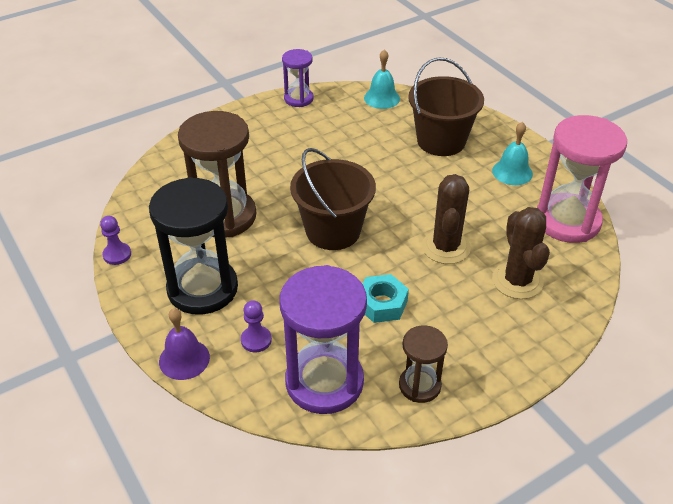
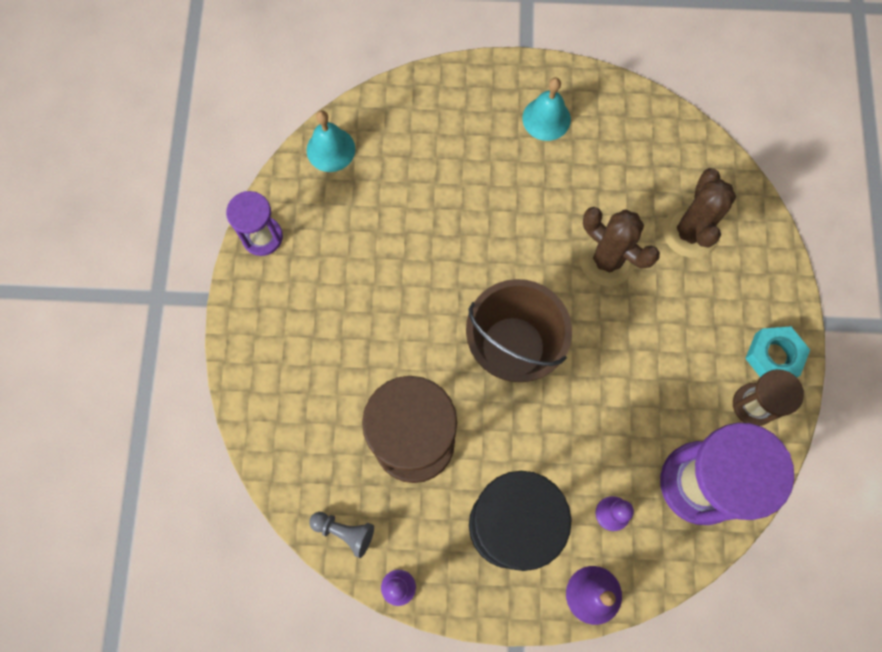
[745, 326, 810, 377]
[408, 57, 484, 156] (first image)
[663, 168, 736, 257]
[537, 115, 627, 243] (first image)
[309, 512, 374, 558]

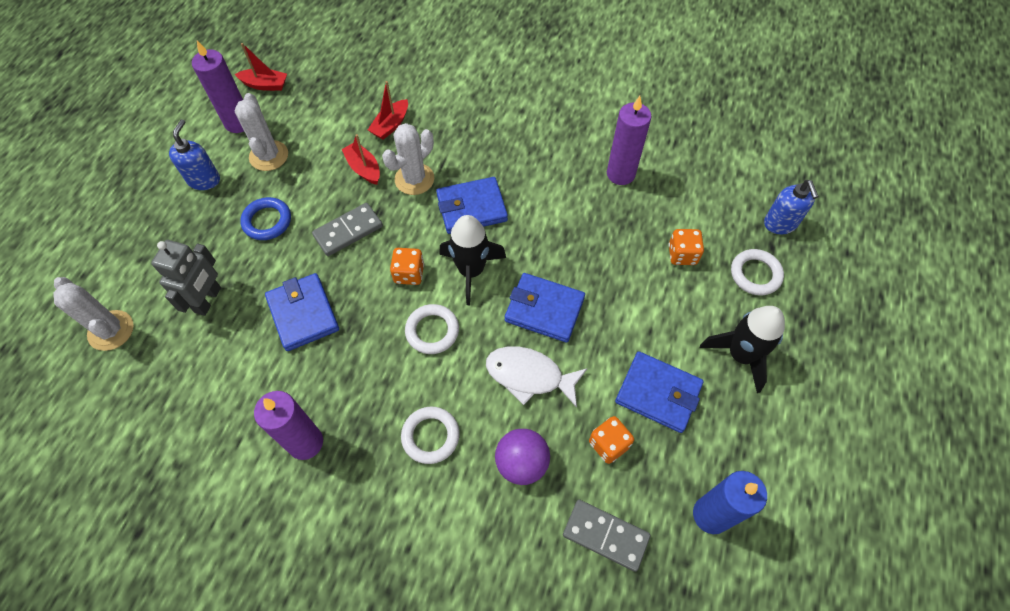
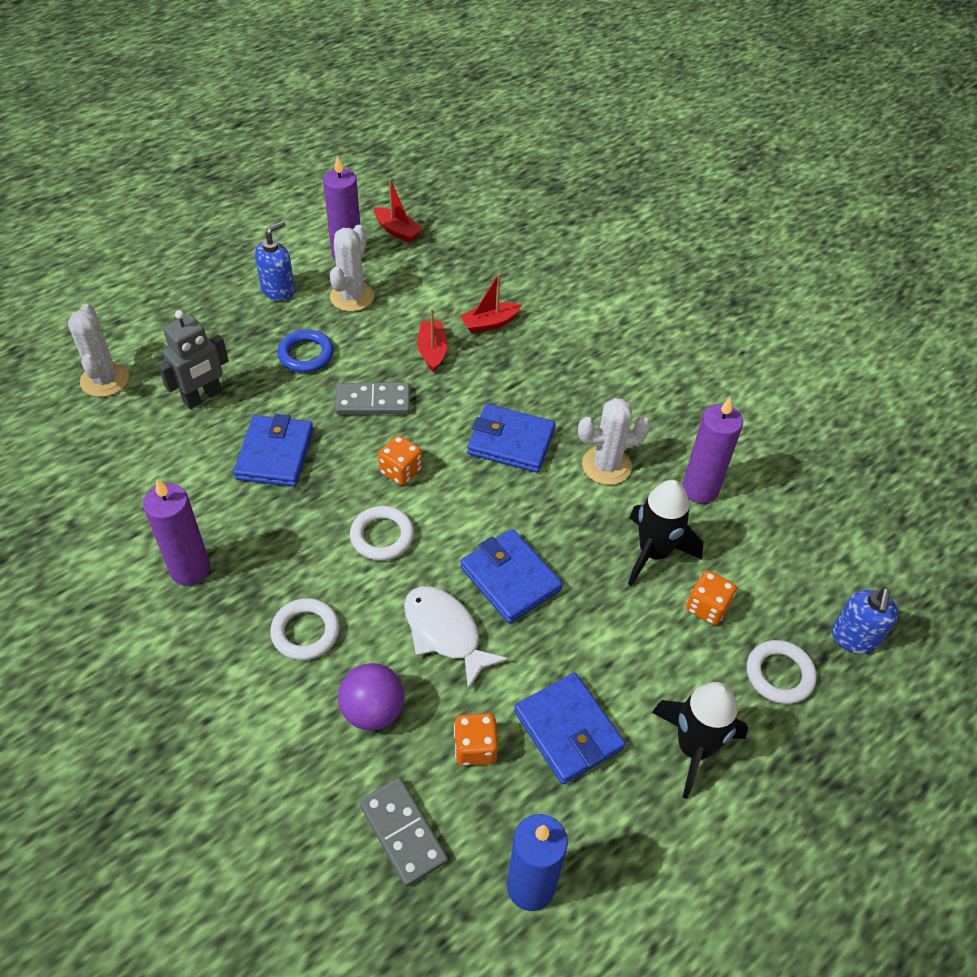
[578, 398, 651, 485]
[628, 480, 703, 586]

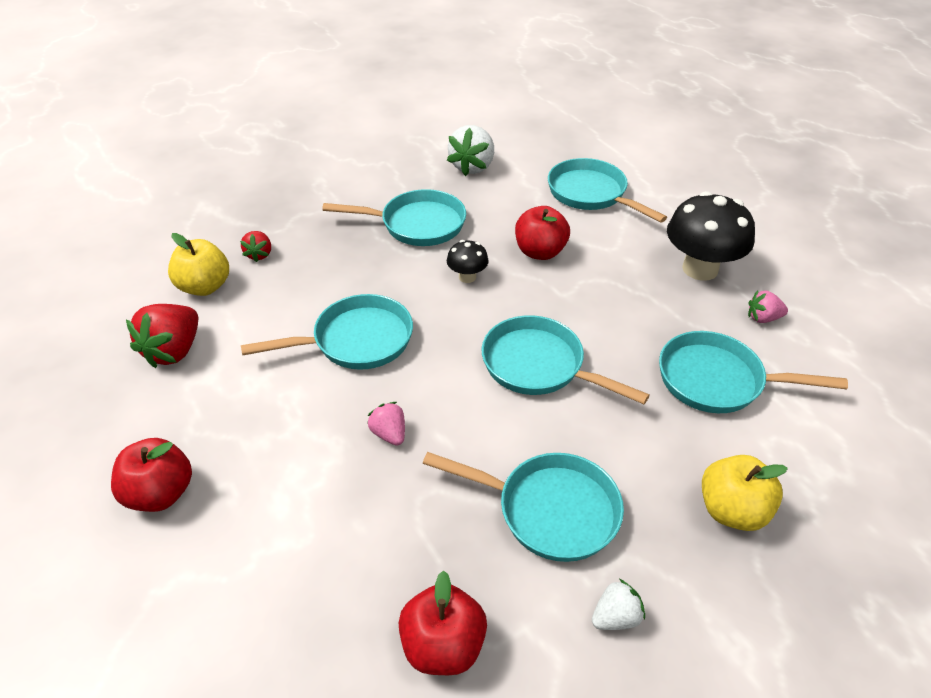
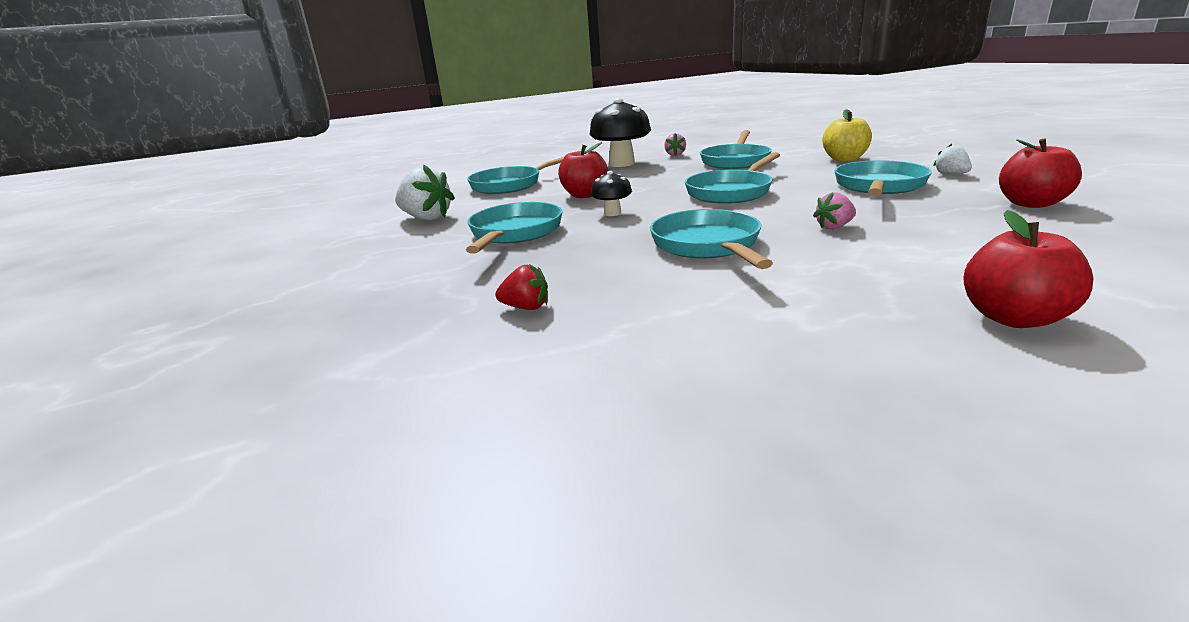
[126, 304, 198, 368] (first image)
[168, 233, 229, 296] (first image)

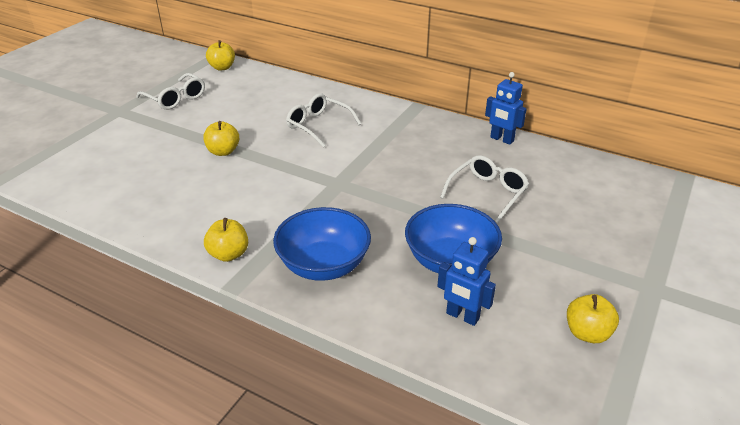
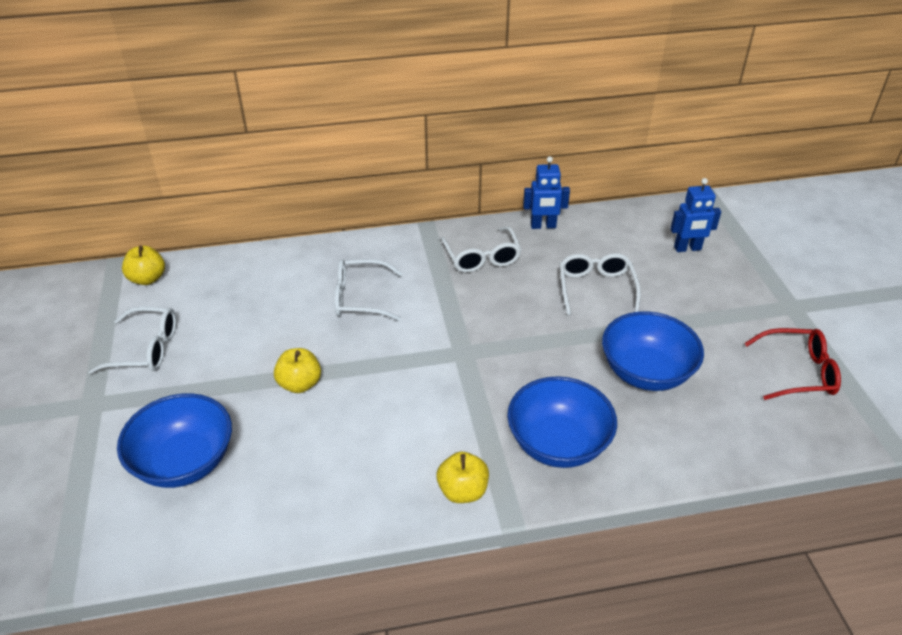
[671, 178, 721, 252]
[744, 328, 841, 400]
[117, 393, 232, 488]
[441, 226, 522, 273]

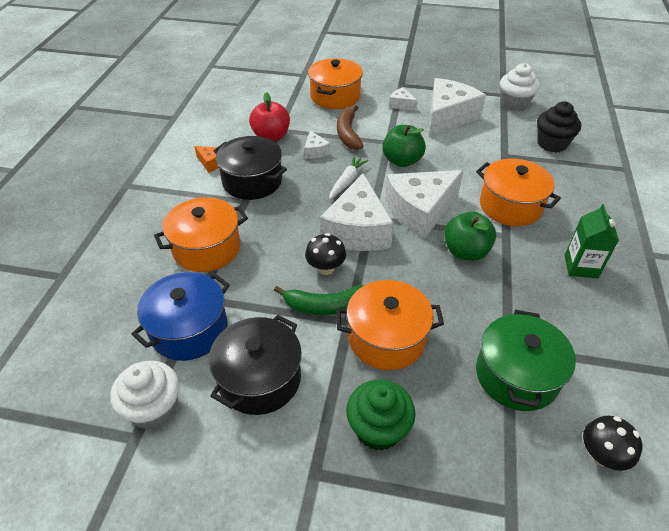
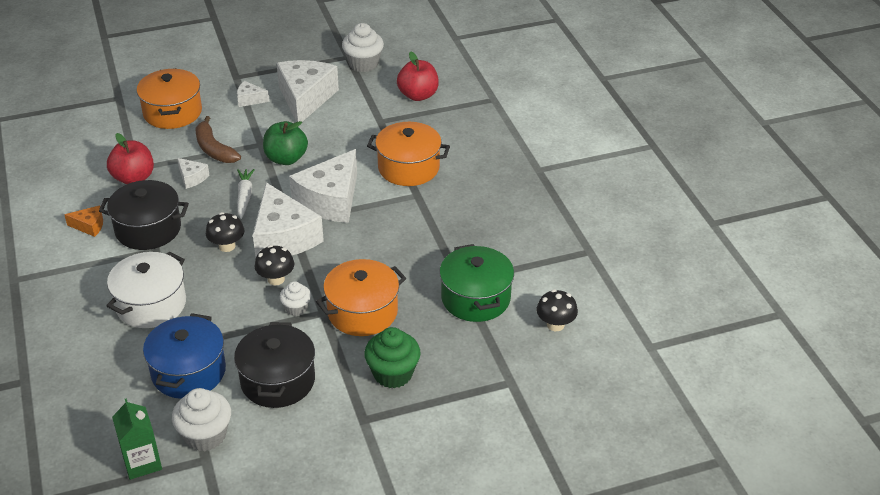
[106, 252, 186, 328]
[280, 281, 311, 316]
[444, 212, 496, 261] (first image)
[397, 51, 439, 101]
[112, 398, 162, 480]
[206, 212, 244, 252]

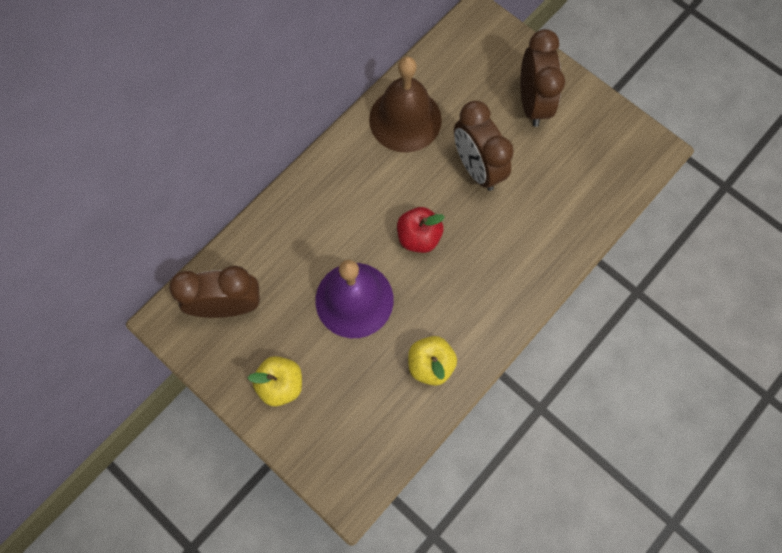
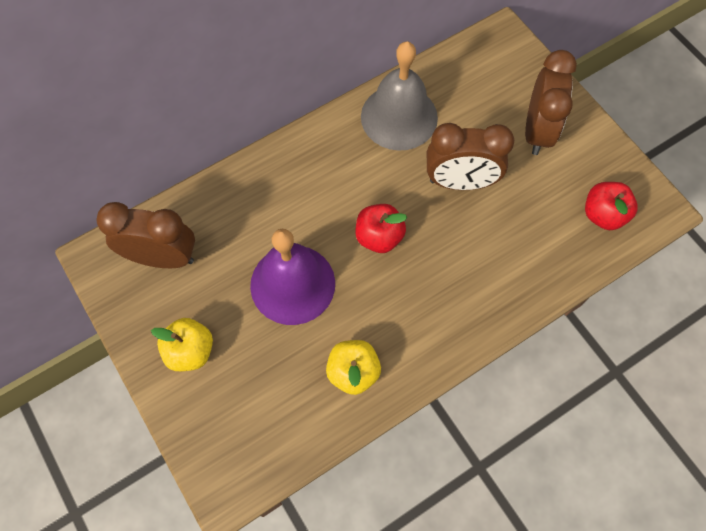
[361, 41, 438, 151]
[427, 123, 514, 190]
[585, 182, 638, 230]

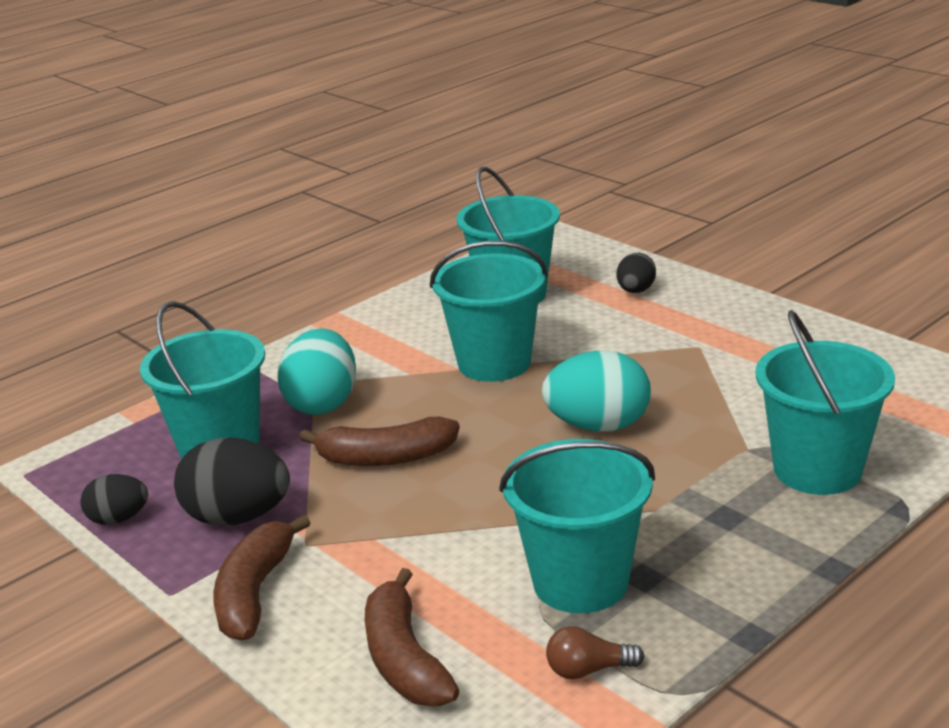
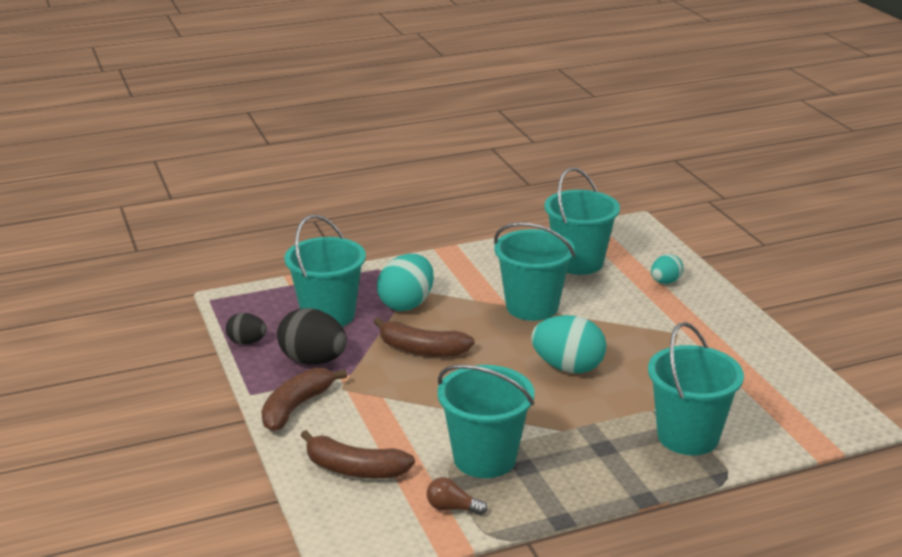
[300, 430, 415, 478]
[651, 254, 683, 284]

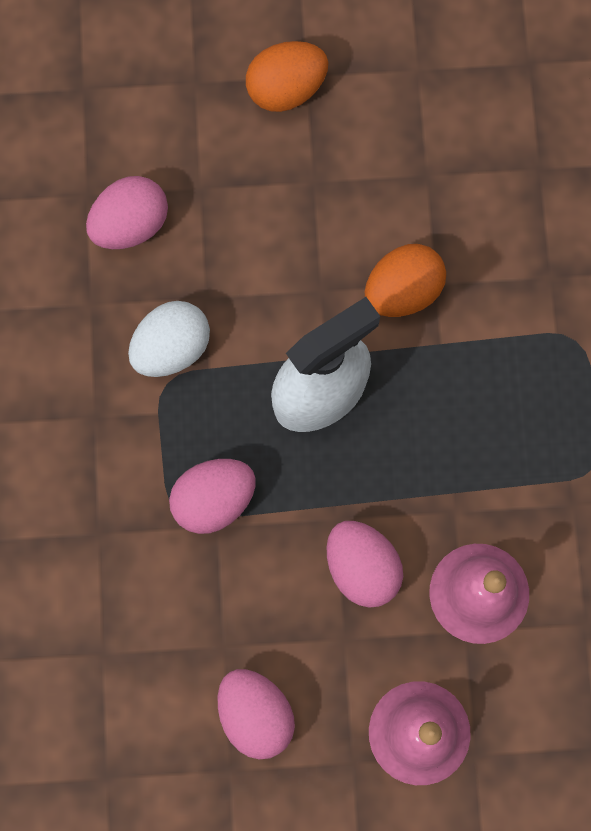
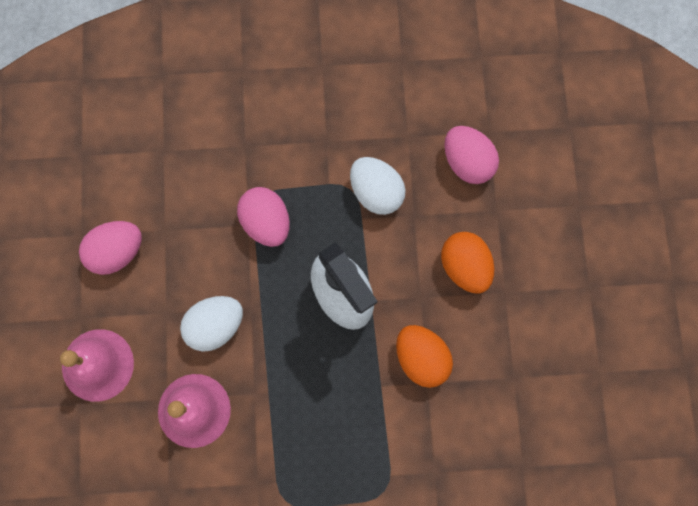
[441, 232, 494, 294]
[180, 296, 243, 352]

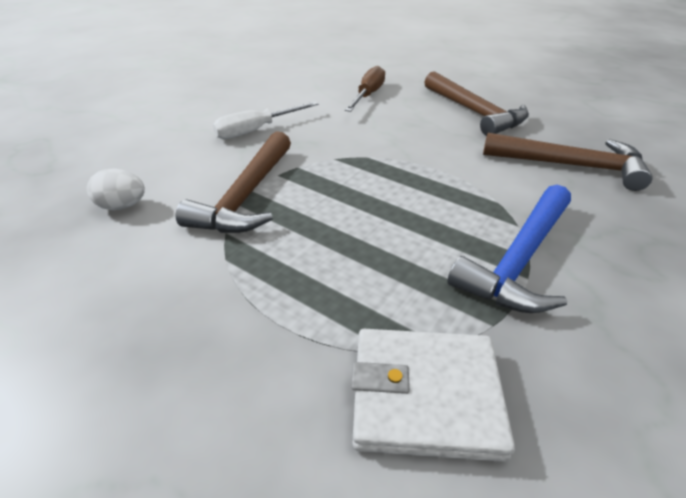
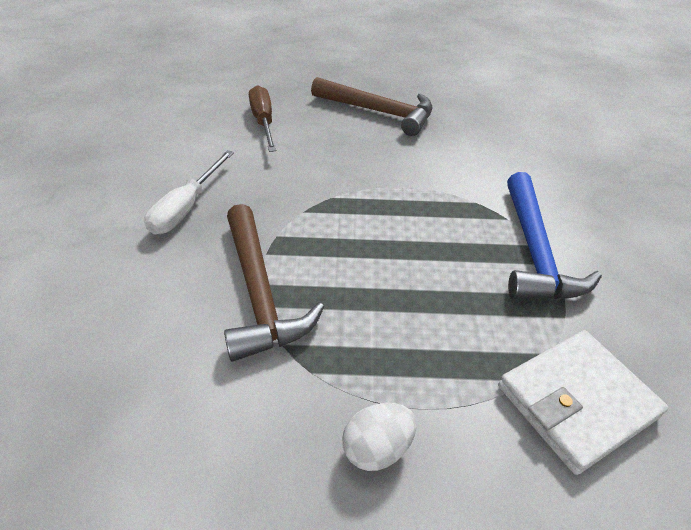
[342, 403, 417, 471]
[483, 133, 652, 191] (first image)

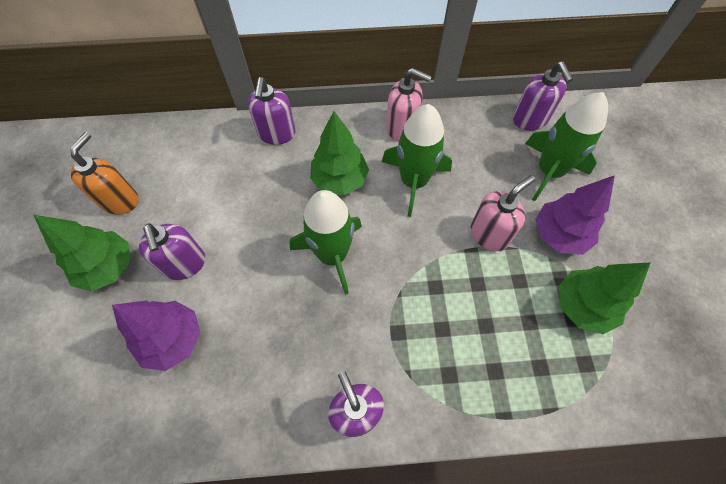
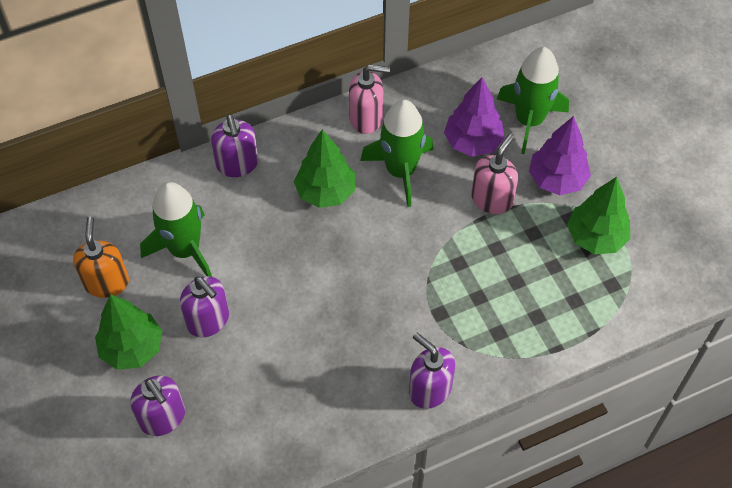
[444, 77, 505, 157]
[140, 182, 212, 277]
[130, 375, 185, 436]

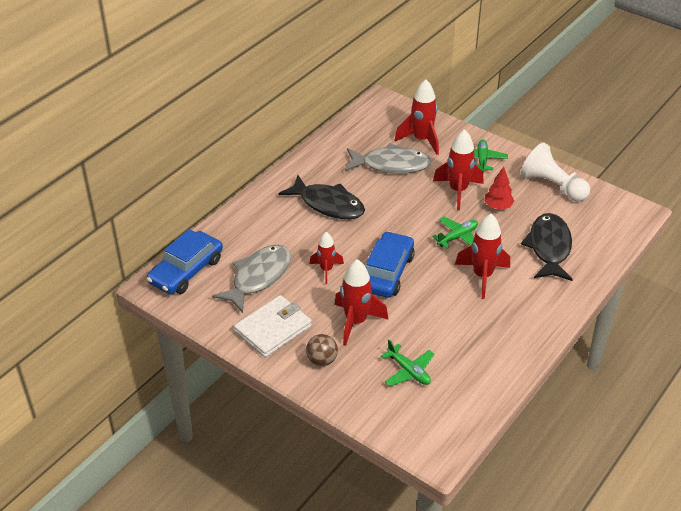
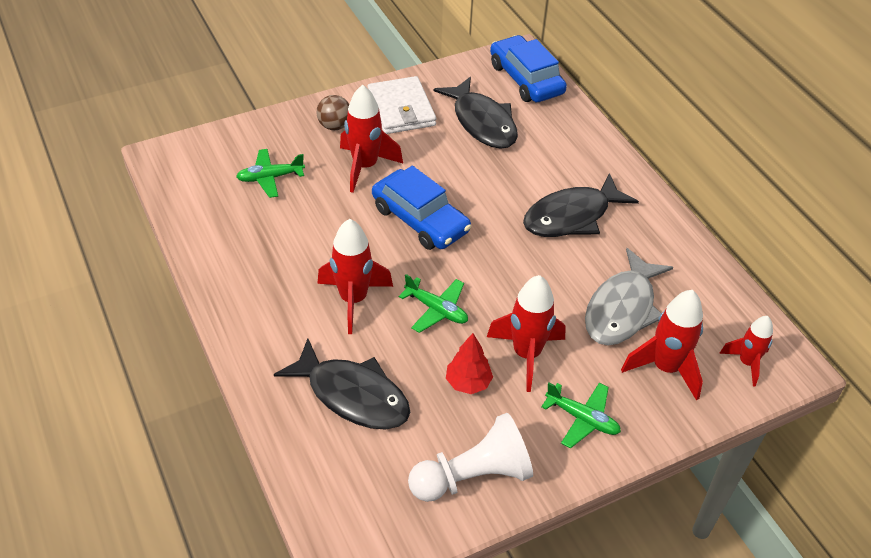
[434, 77, 518, 149]
[719, 316, 773, 387]
[399, 274, 468, 333]

